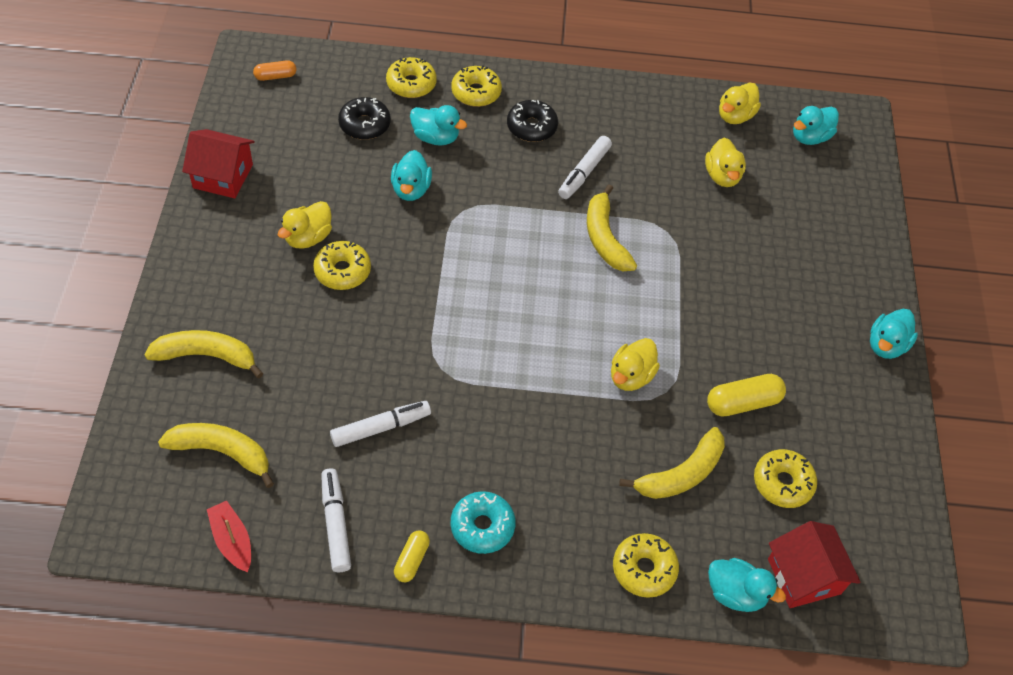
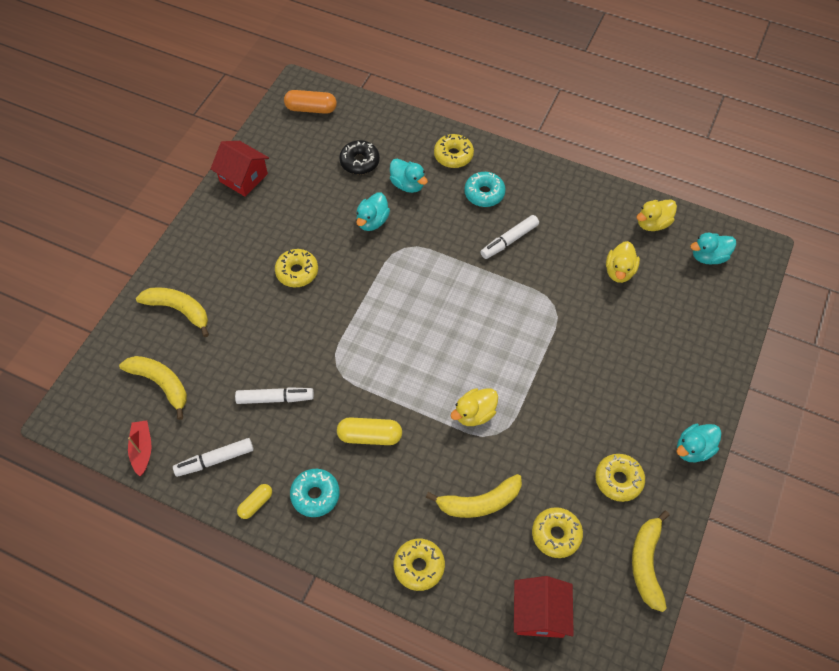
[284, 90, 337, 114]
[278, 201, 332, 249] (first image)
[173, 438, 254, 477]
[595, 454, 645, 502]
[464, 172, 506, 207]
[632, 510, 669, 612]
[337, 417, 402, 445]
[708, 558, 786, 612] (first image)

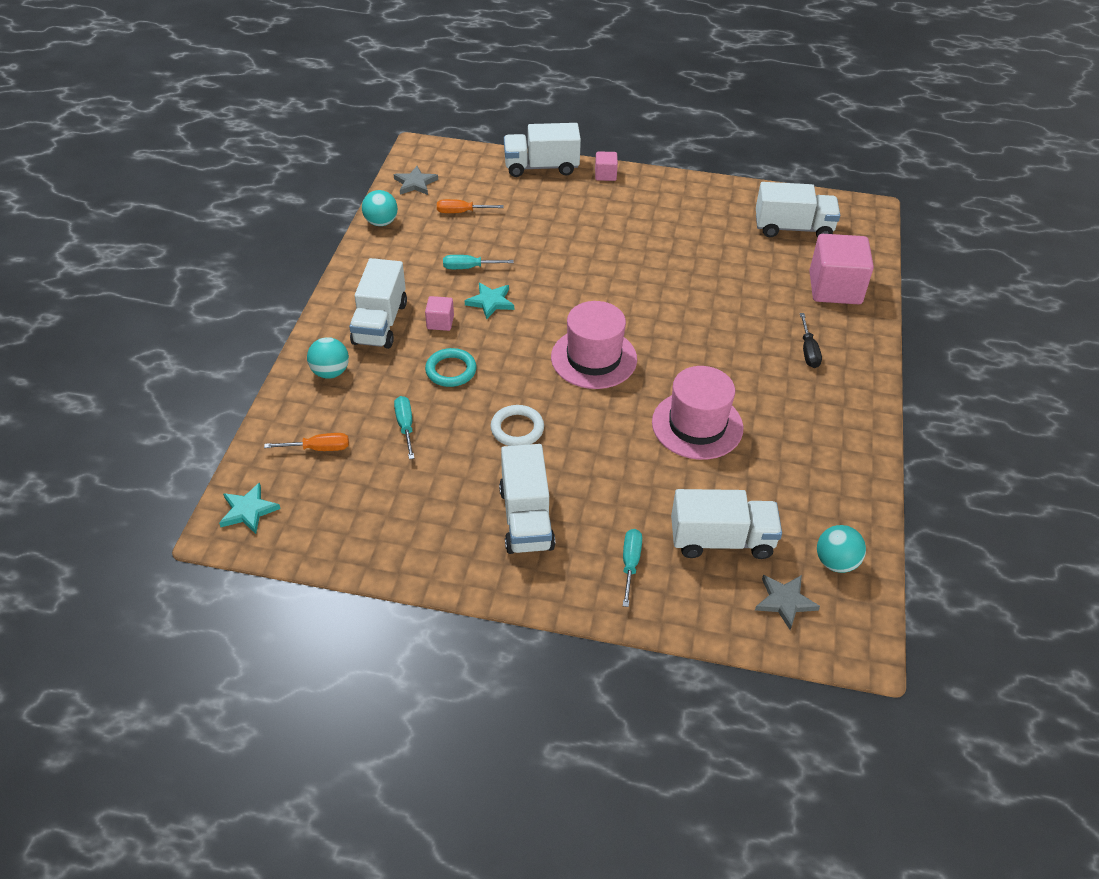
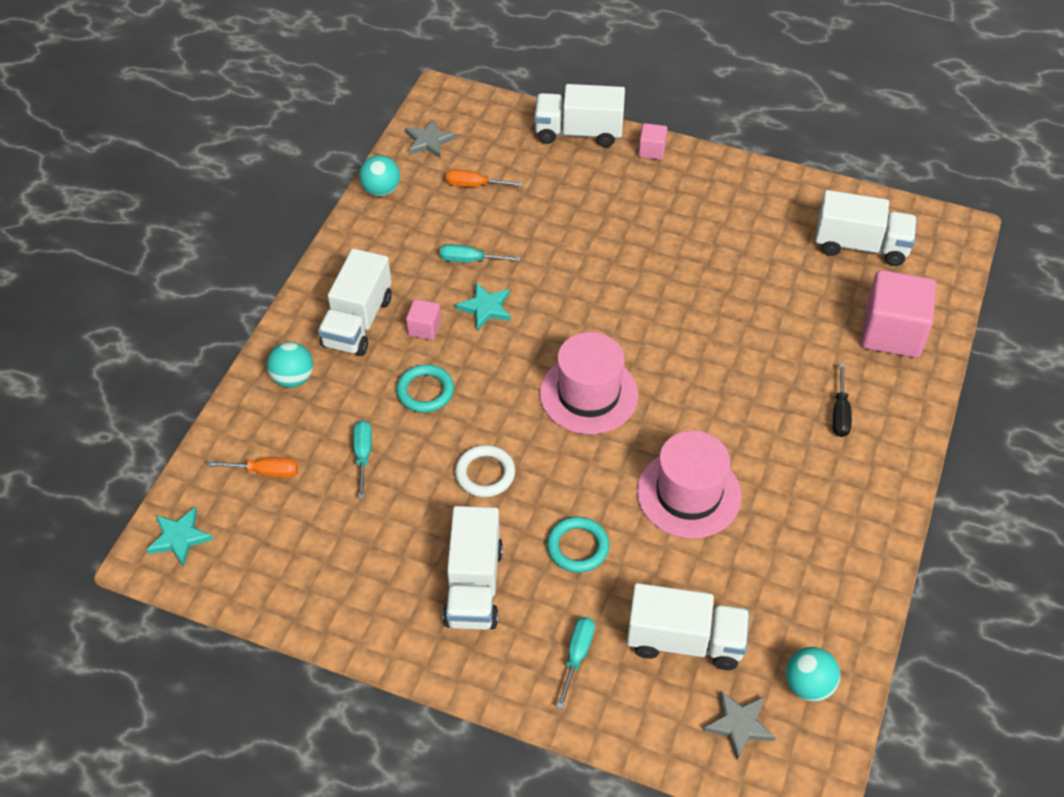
[547, 516, 610, 573]

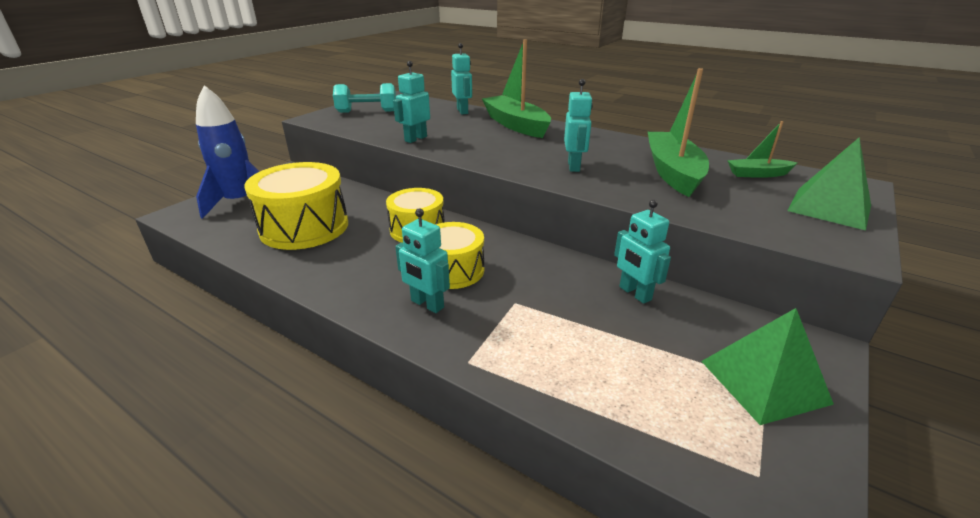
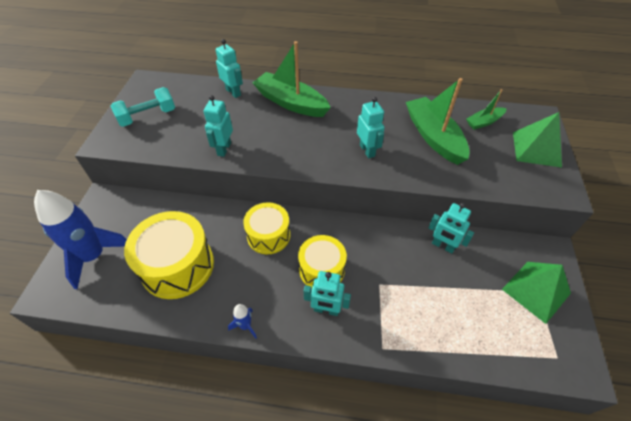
[228, 304, 257, 339]

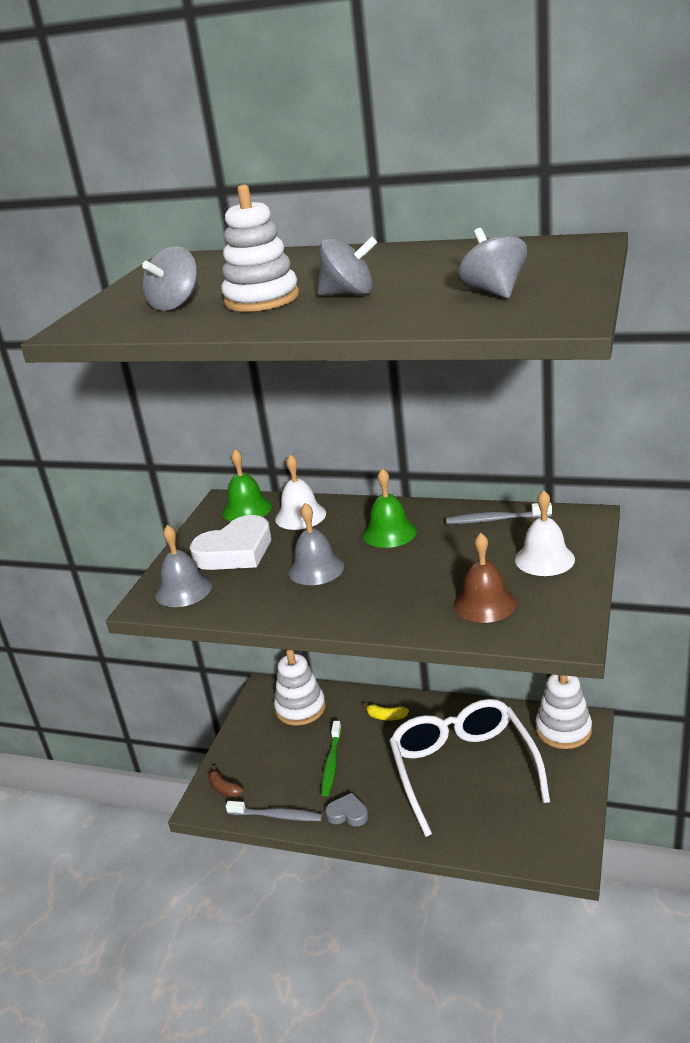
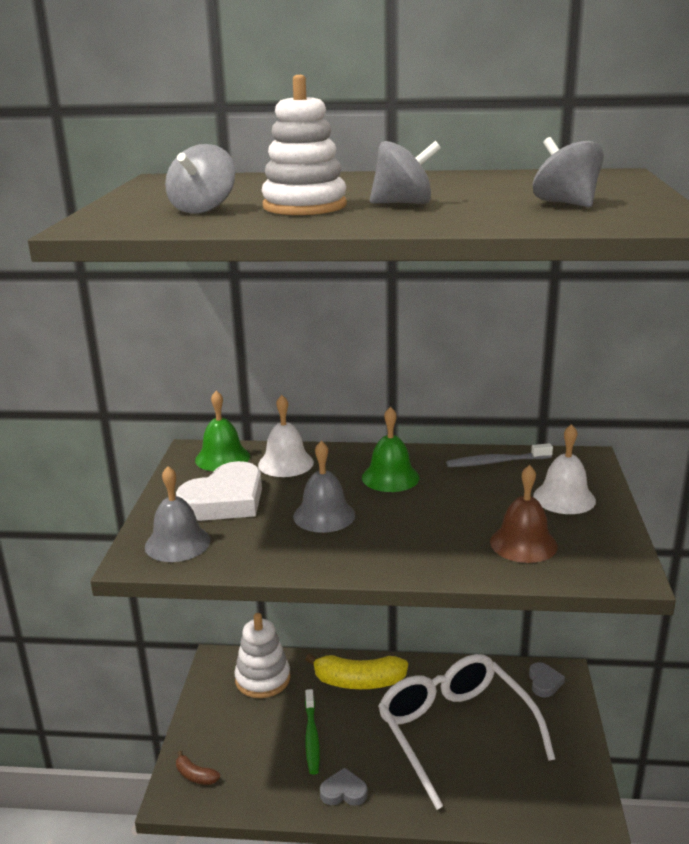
[226, 801, 323, 821] (first image)
[305, 653, 408, 689]
[529, 662, 565, 698]

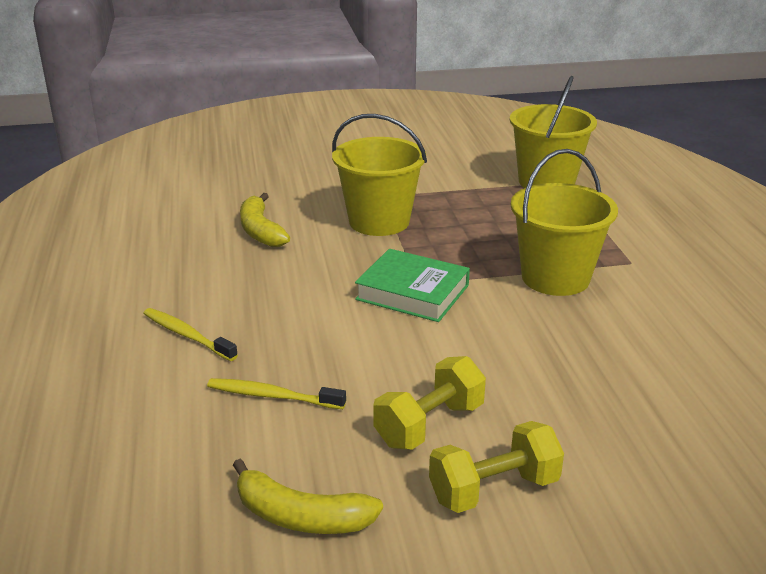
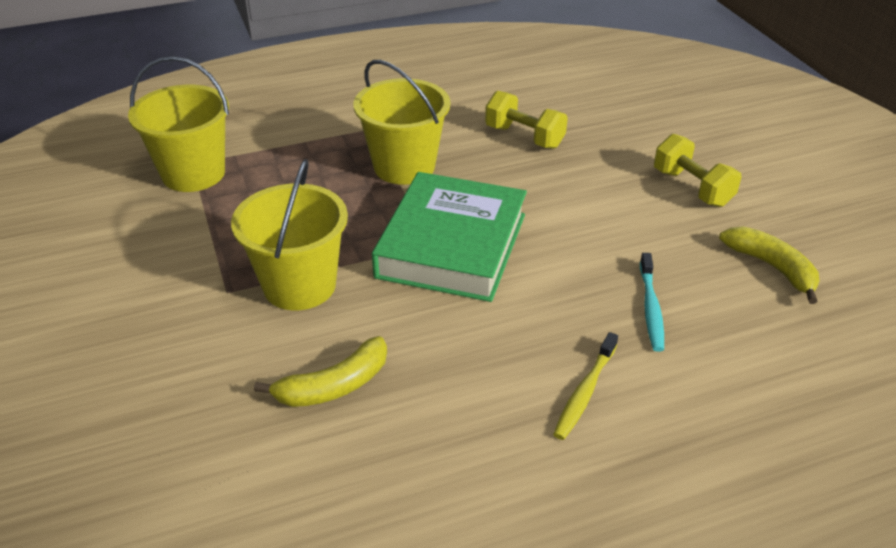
[640, 253, 664, 352]
[719, 226, 819, 304]
[372, 172, 527, 302]
[485, 91, 568, 149]

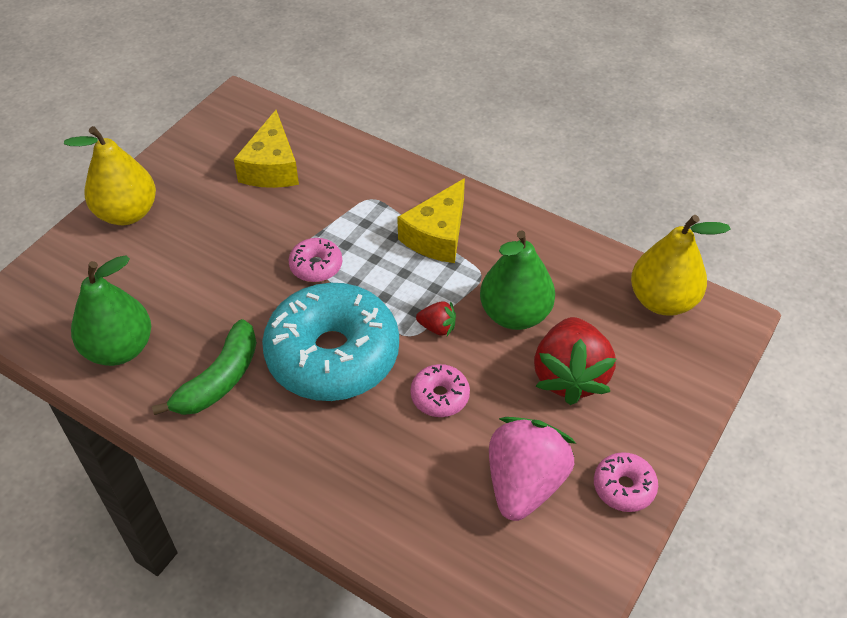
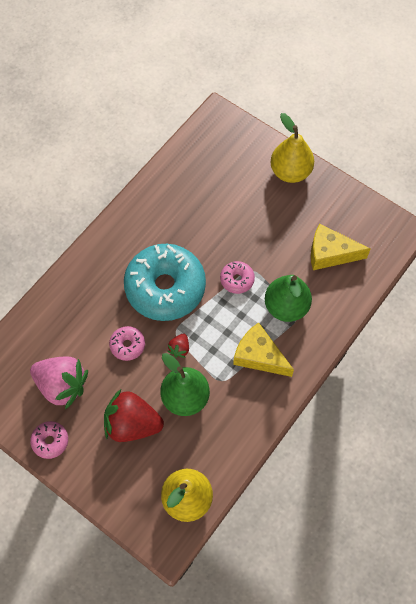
[265, 275, 312, 322]
[152, 319, 257, 415] (first image)

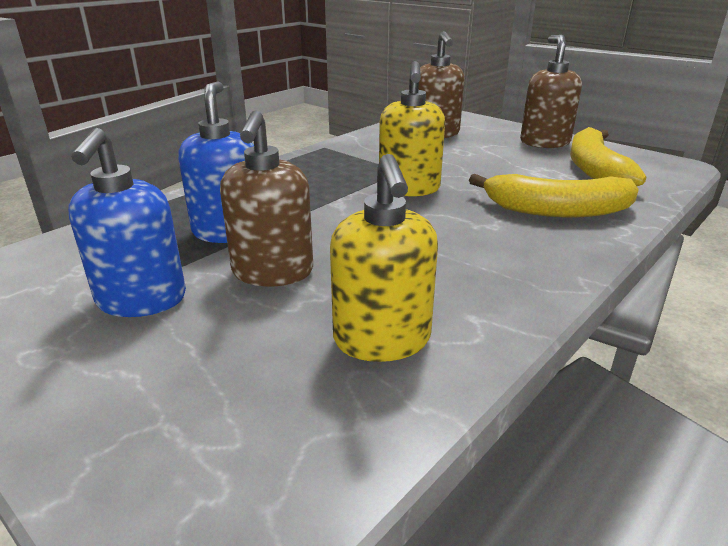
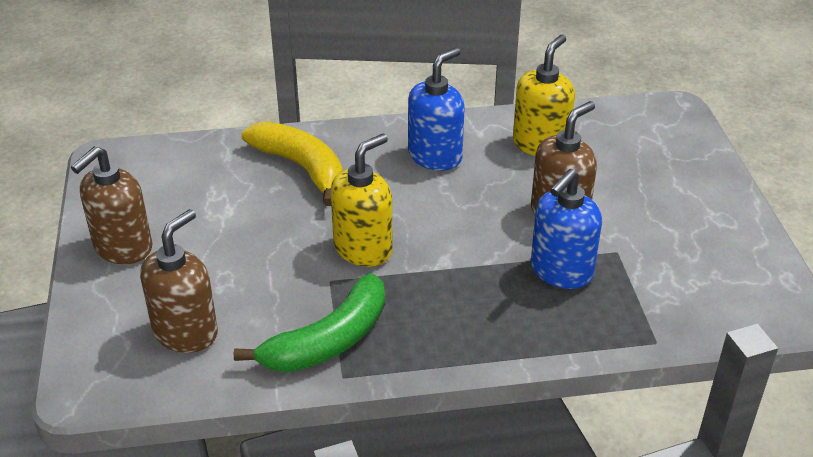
[408, 47, 464, 171]
[570, 127, 646, 186] (first image)
[234, 273, 385, 372]

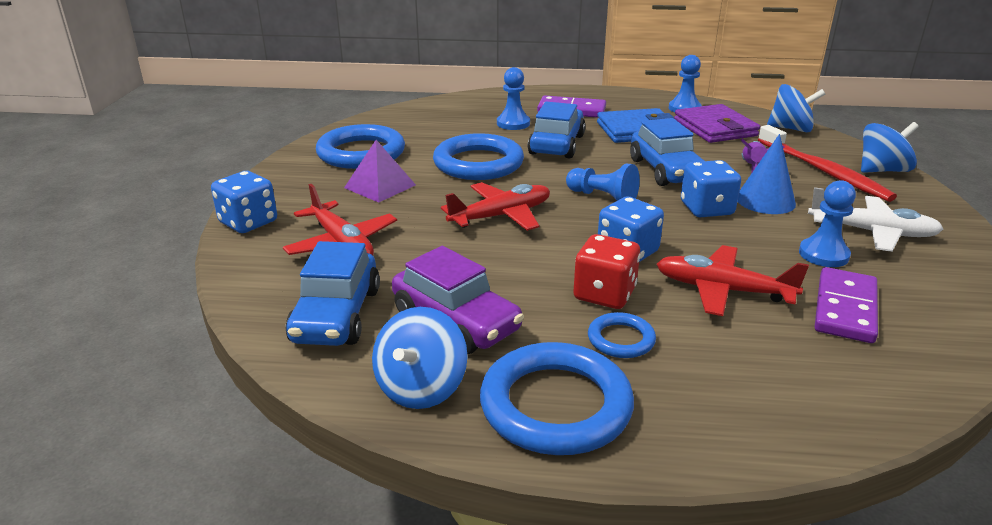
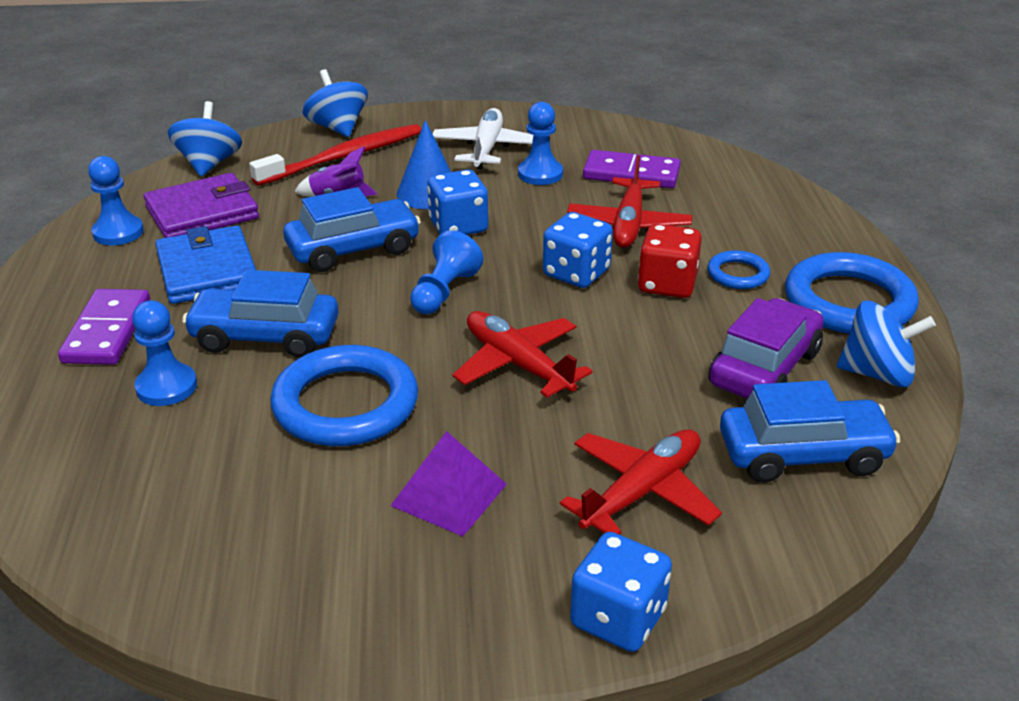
[316, 124, 405, 169] (first image)

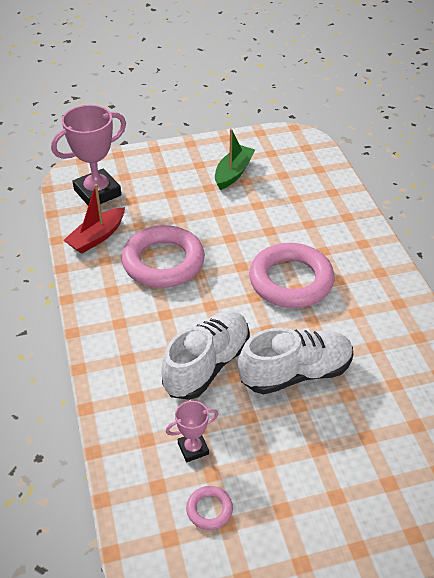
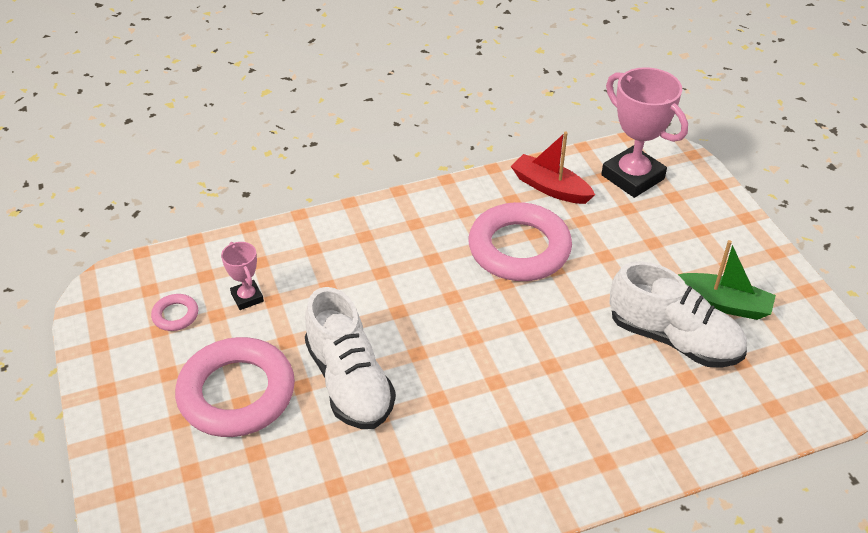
[609, 261, 747, 368]
[175, 337, 295, 437]

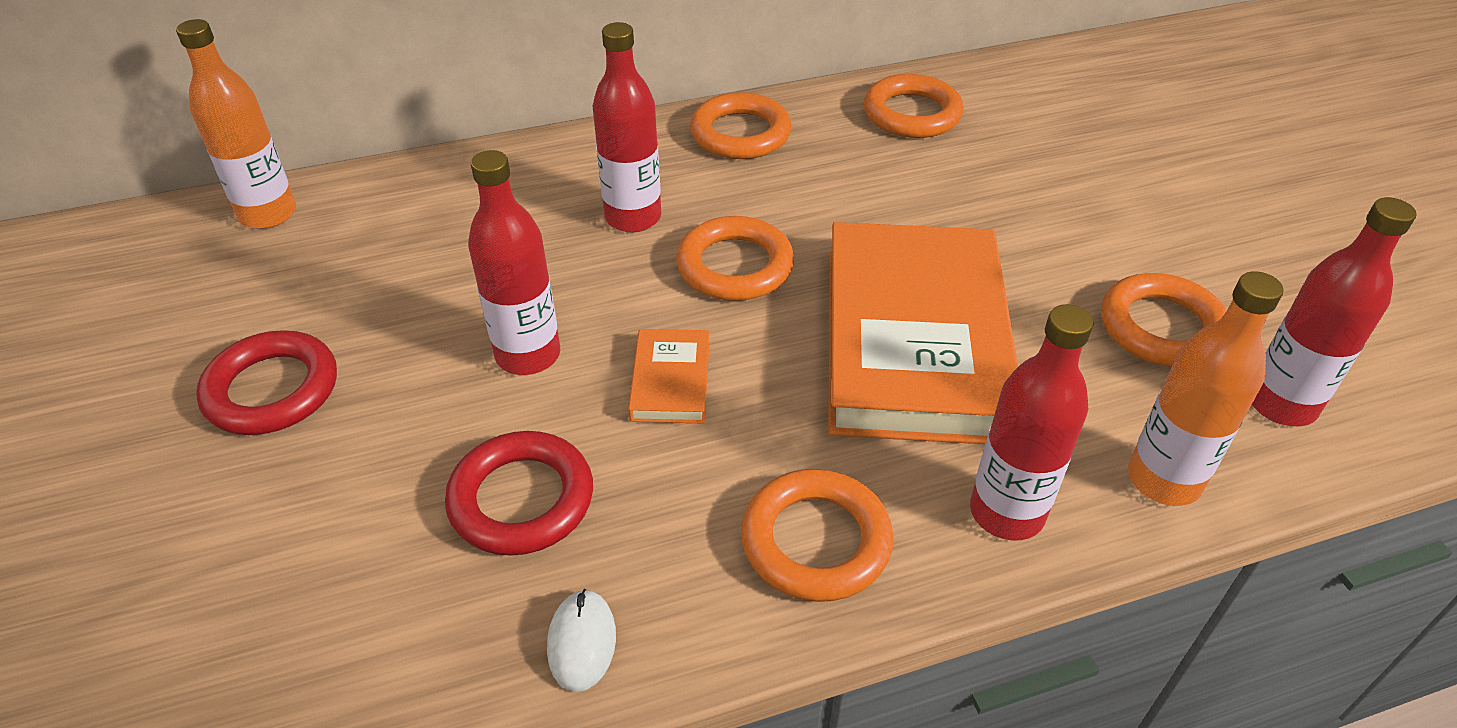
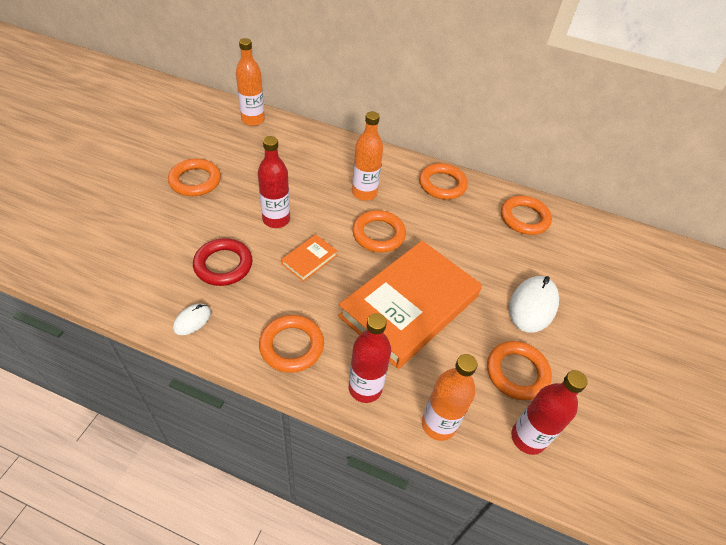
[168, 159, 221, 196]
[352, 111, 383, 201]
[509, 276, 559, 333]

